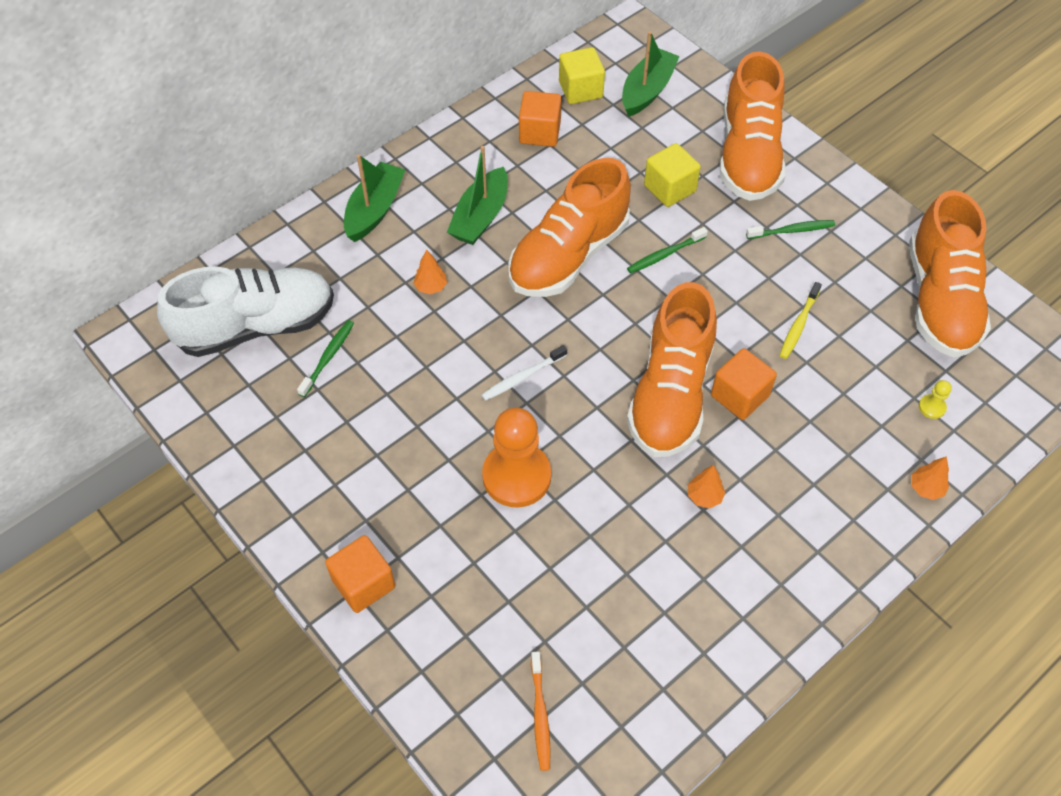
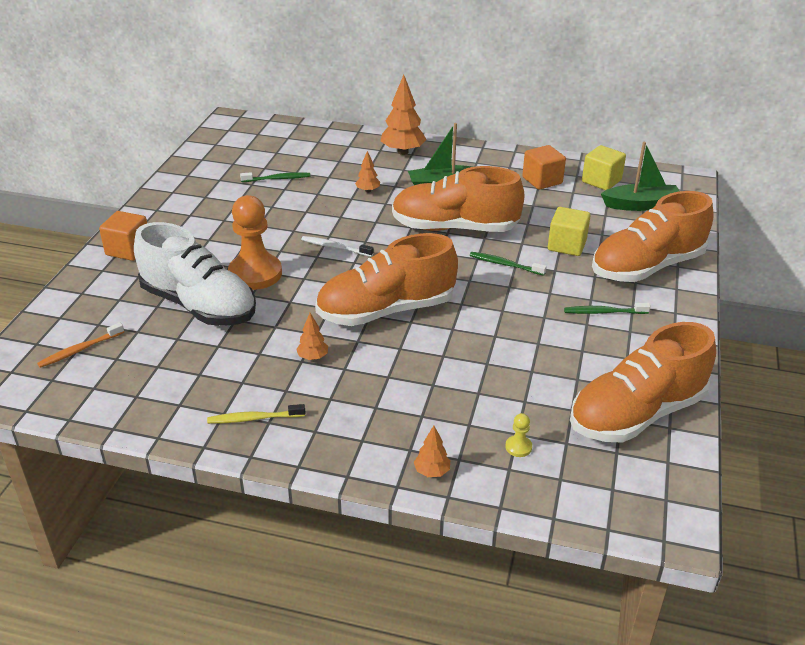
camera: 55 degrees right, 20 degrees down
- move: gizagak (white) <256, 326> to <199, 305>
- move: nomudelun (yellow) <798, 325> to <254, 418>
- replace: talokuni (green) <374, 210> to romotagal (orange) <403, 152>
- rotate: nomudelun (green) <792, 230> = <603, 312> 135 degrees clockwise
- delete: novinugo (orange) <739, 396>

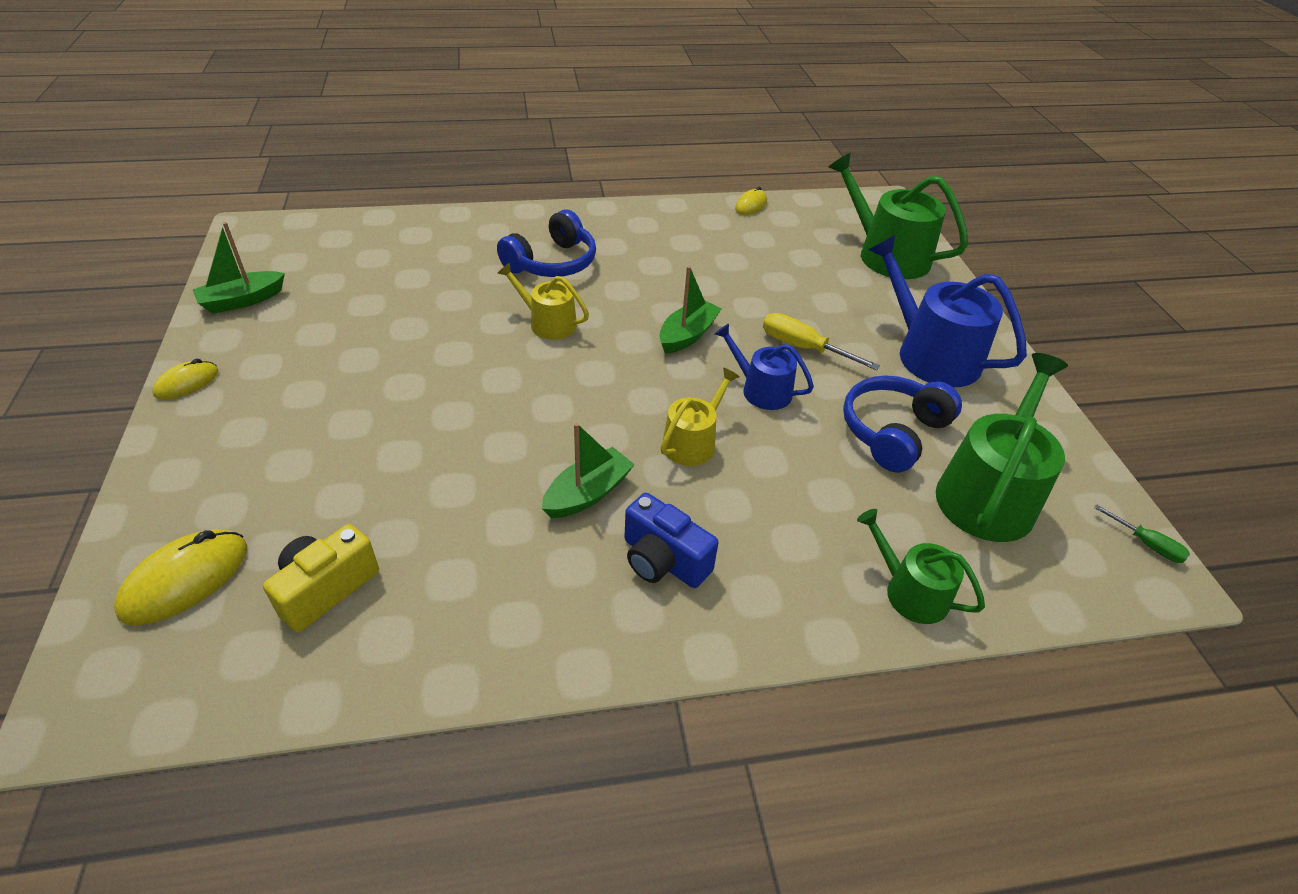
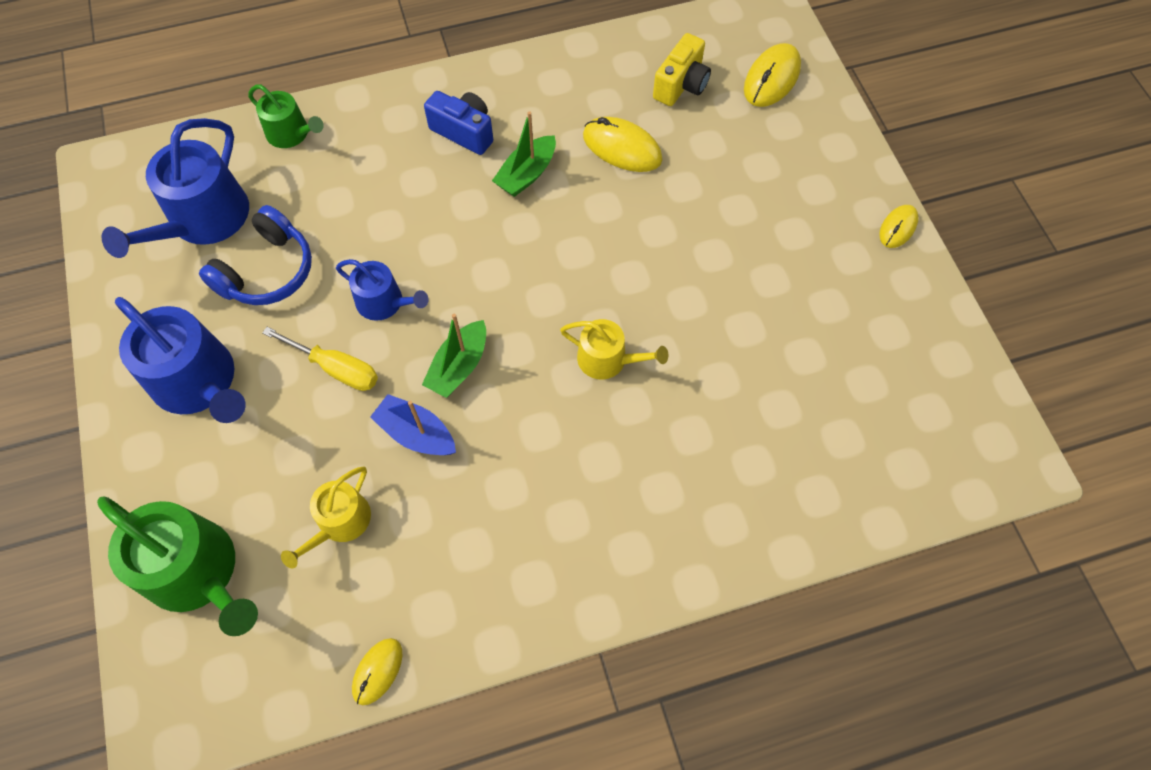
camera: 175 degrees right, 20 degrees up
- recolor: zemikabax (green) <988, 493> to zemikabax (blue) <203, 220>
- move: zemikabax (yellow) <693, 442> to <340, 523>
- insert: talokuni (blue) <416, 433>
- insert: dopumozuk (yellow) <622, 148>
- delete: talokuni (green) <242, 300>
- delete: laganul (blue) <552, 263>
- delete: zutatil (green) <1146, 544>

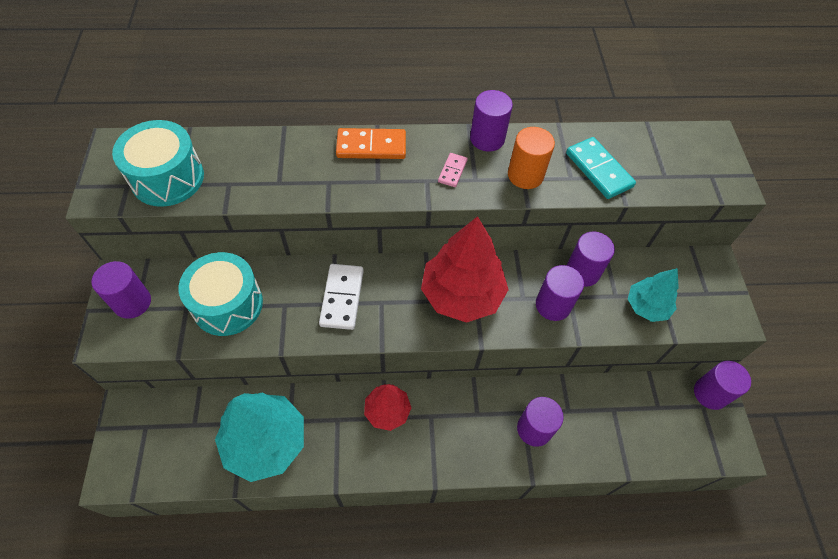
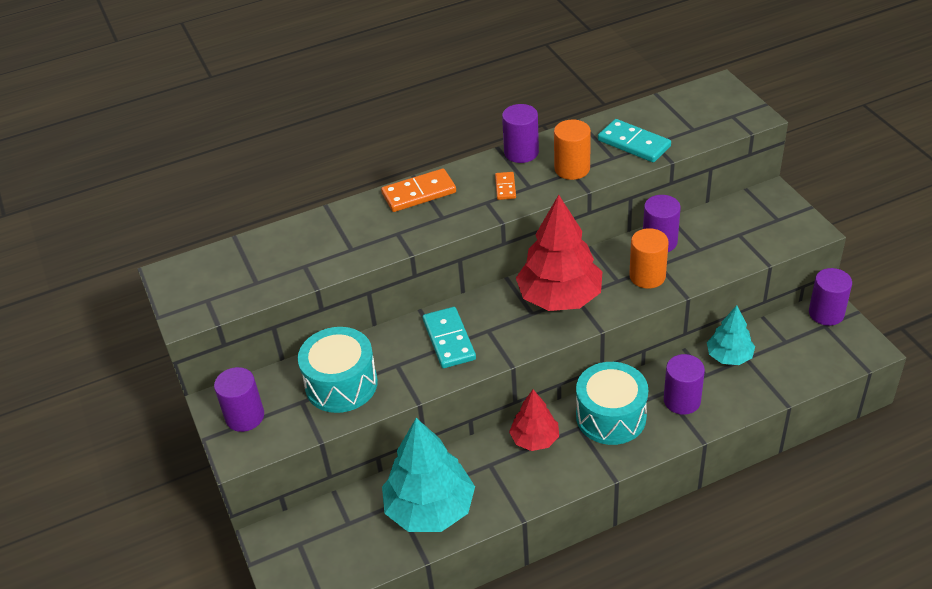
camera: 15 degrees left, 15 degrees down
- recolor: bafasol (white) <342, 298> to bafasol (turquoise) <449, 340>
- recolor: bafasol (pink) <452, 171> to bafasol (orange) <505, 187>
- move: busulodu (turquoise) <167, 178> to <611, 417>
- recolor: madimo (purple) <553, 305> to madimo (orange) <647, 276>
- move: romotagal (turquoise) <647, 306> to <729, 356>

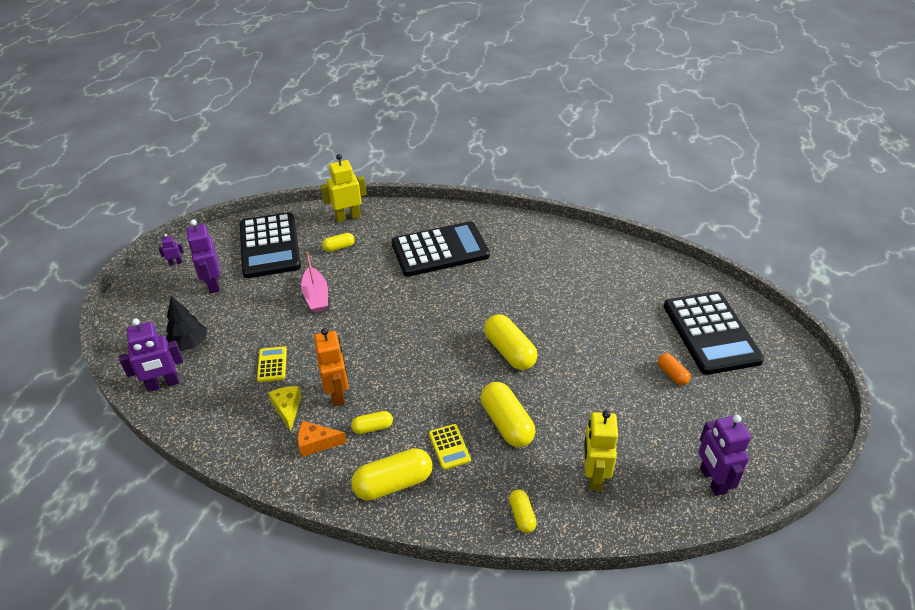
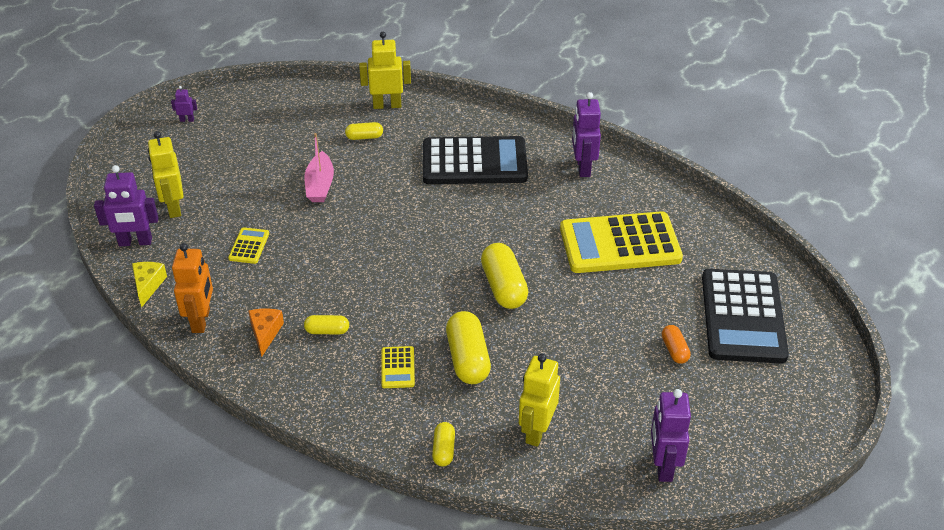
camera: 15 degrees right, 0 degrees up
- move: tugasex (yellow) <287, 409> to <148, 285>
- replace: romotagal (black) <189, 344> to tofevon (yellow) <173, 207>
- move: tofevon (orange) <337, 394> to <201, 320>
- rotate: tugasex (orange) <316, 443> = <265, 333> 75 degrees clockwise
- insert: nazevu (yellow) <620, 244>
- move: tofevon (purple) <213, 284> to <583, 167>
- delete: nazevu (black) <270, 246>
- delete: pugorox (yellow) <393, 483>

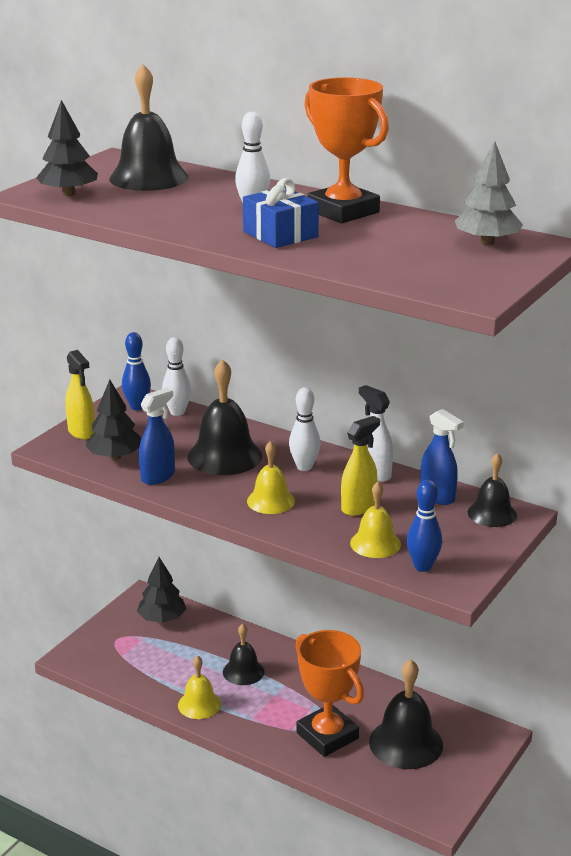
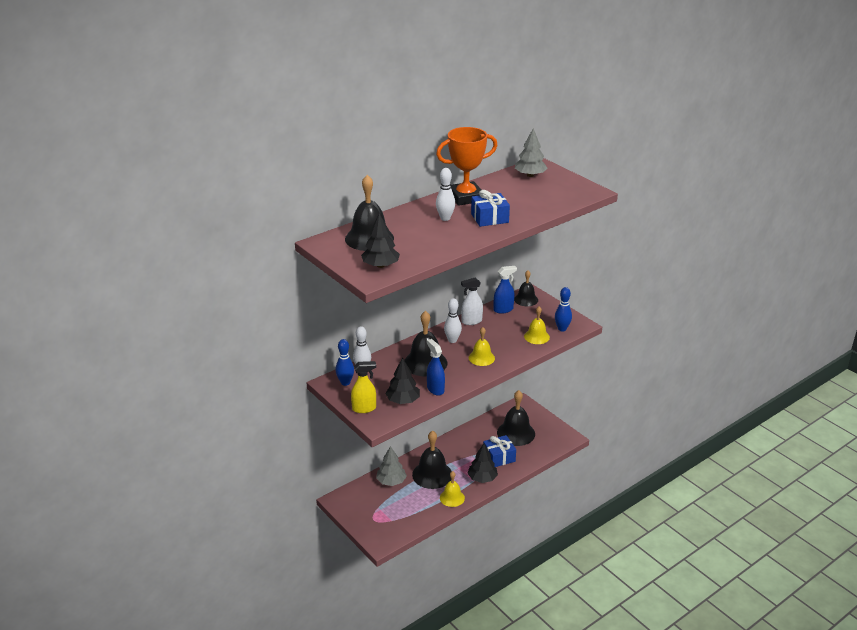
camera: 70 degrees left, 5 degrees up
- insert: romotagal (grey) <391, 481>
- resize: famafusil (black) <243, 671> = <432, 474> x1.65
- move: romotagal (black) <162, 619> to <482, 478>
- replace: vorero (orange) <327, 736> to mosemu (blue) <499, 457>
- delete: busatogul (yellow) <358, 507>

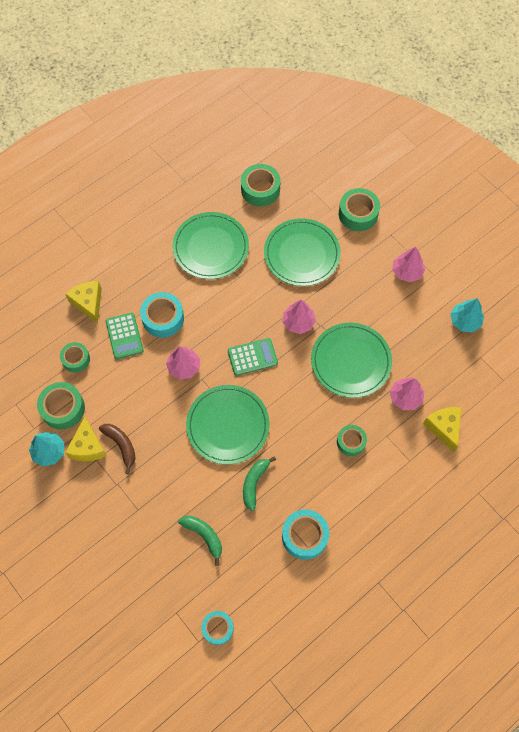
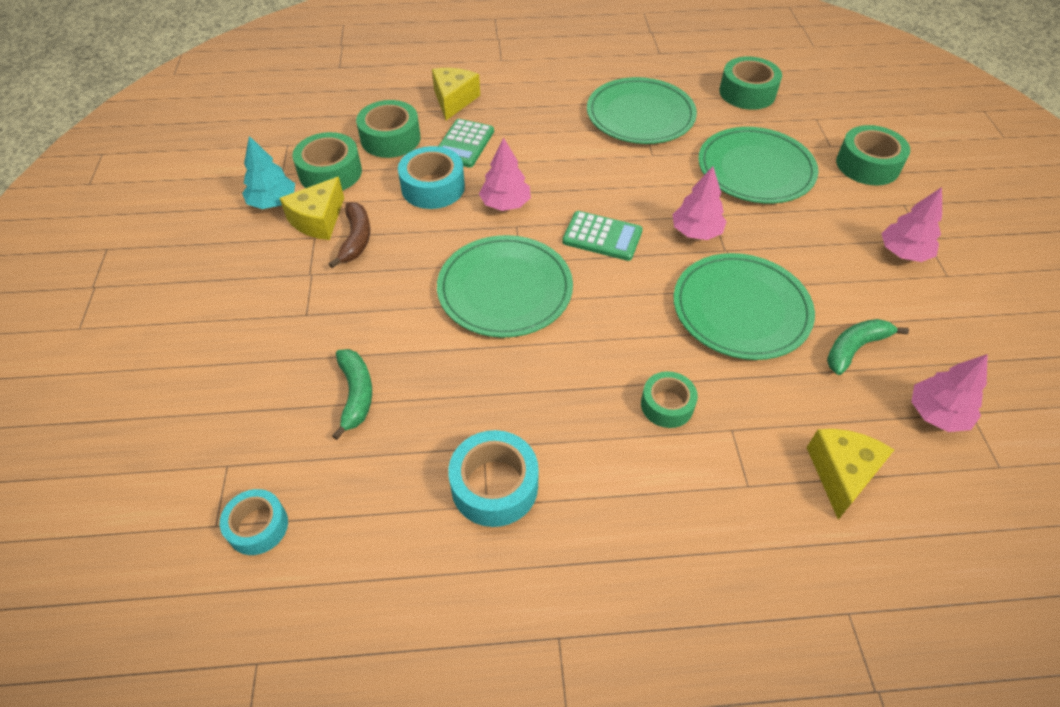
camera: 35 degrees right, 15 degrees down
- resize: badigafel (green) <76, 359> = <390, 138> x1.53
- move: badigafel (turquoise) <163, 318> to <433, 187>
- move: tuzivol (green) <254, 483> to <855, 348>
- move: romotagal (pink) <405, 397> to <937, 414>
- delete: romotagal (turquoise) <465, 321>

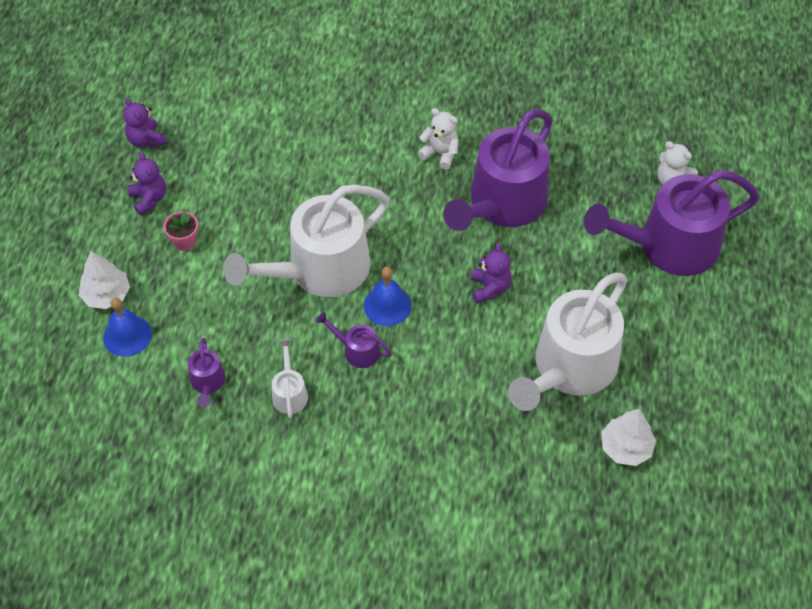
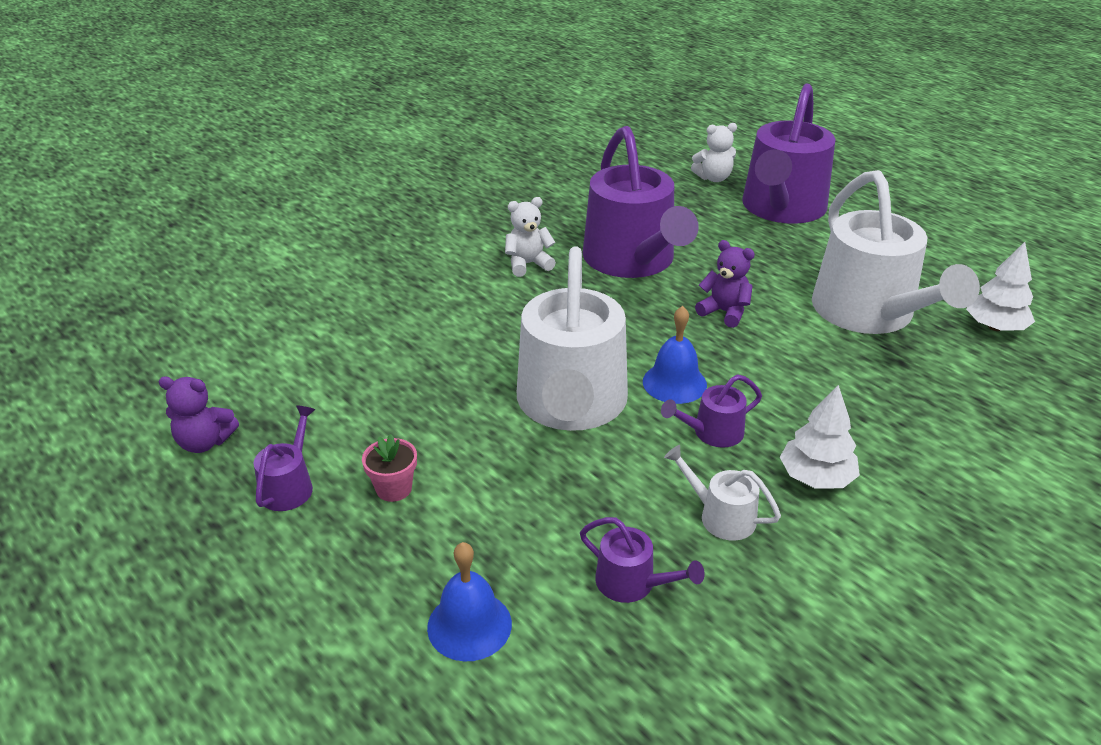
camera: 50 degrees left, 20 degrees down
- replace: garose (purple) <149, 199> to zemikabax (purple) <289, 486>
- move: romotagal (white) <107, 295> to <816, 477>

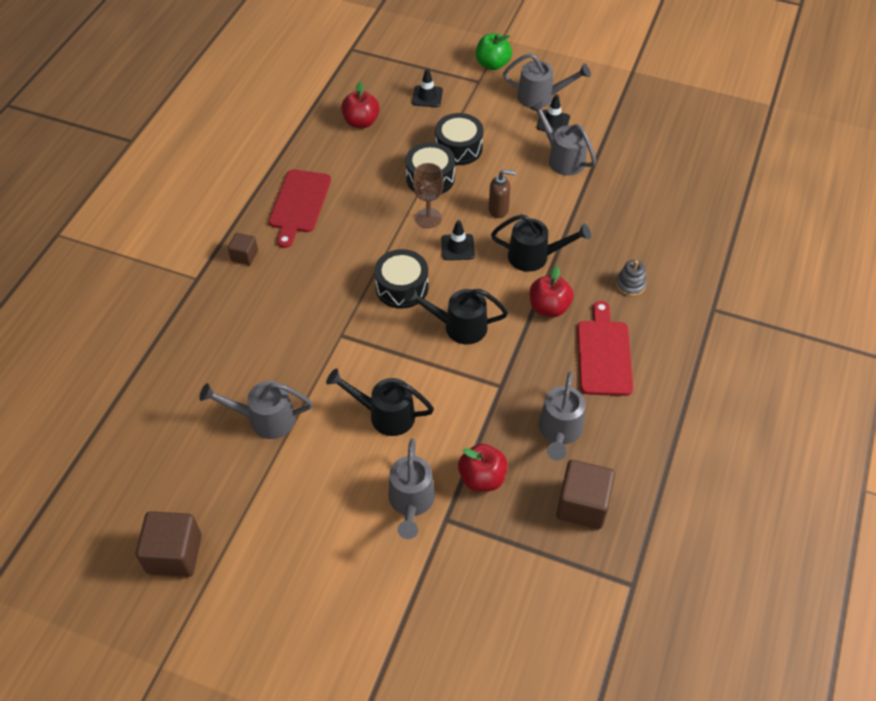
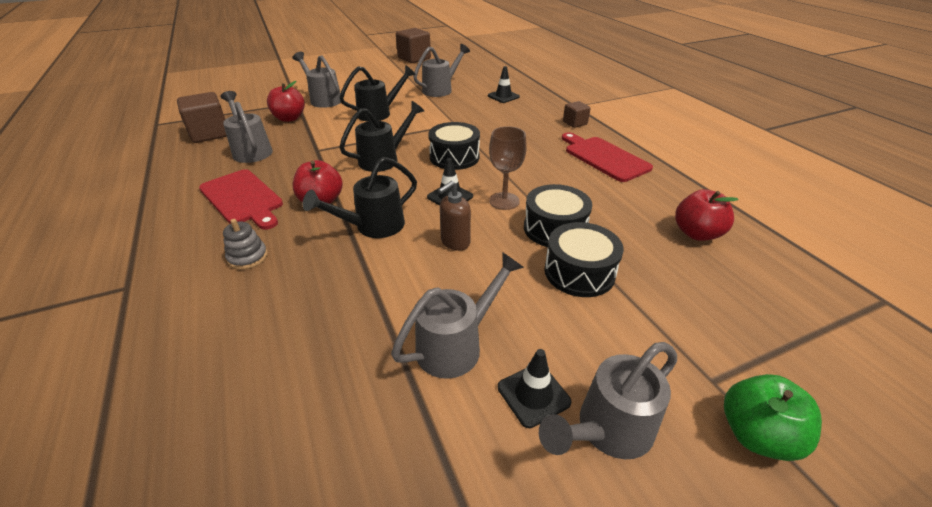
camera: 135 degrees right, 15 degrees down
- rotate: zemikabax (grey) <562, 158> = <456, 345> 45 degrees counterclockwise
- move: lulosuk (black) <427, 96> to <503, 96>

